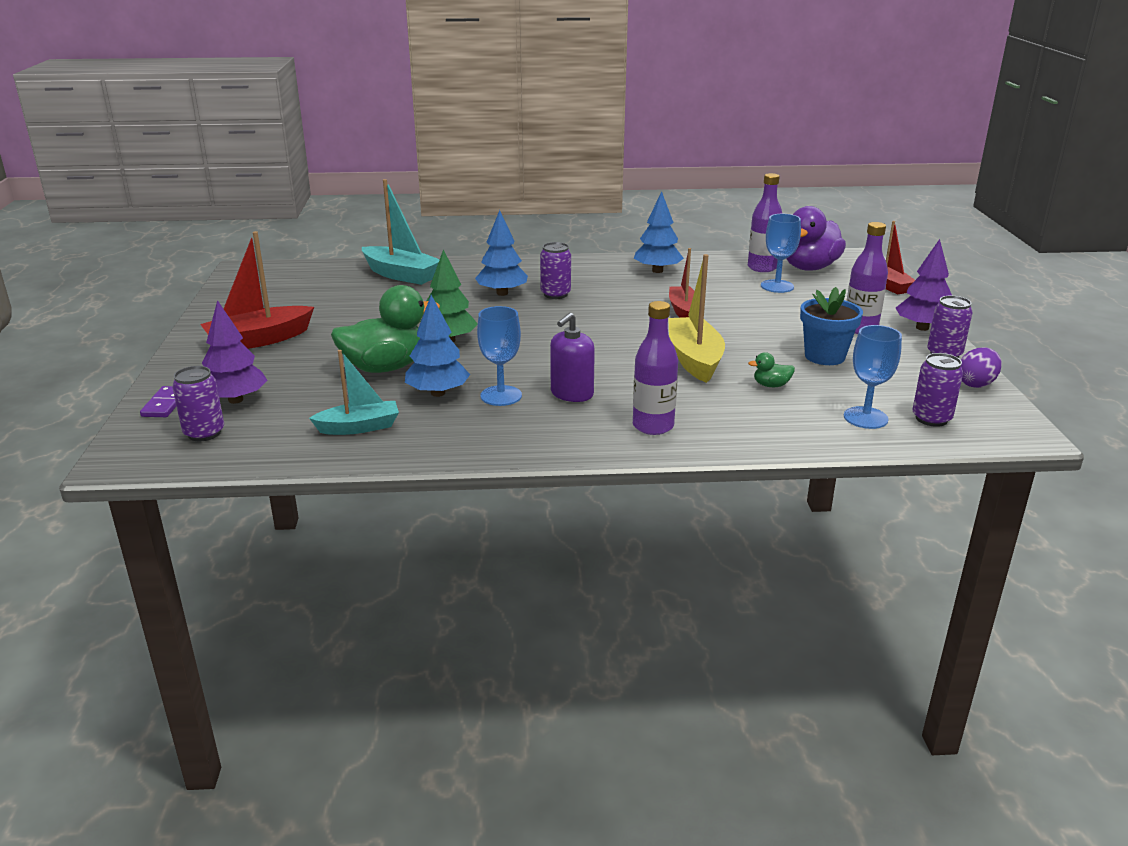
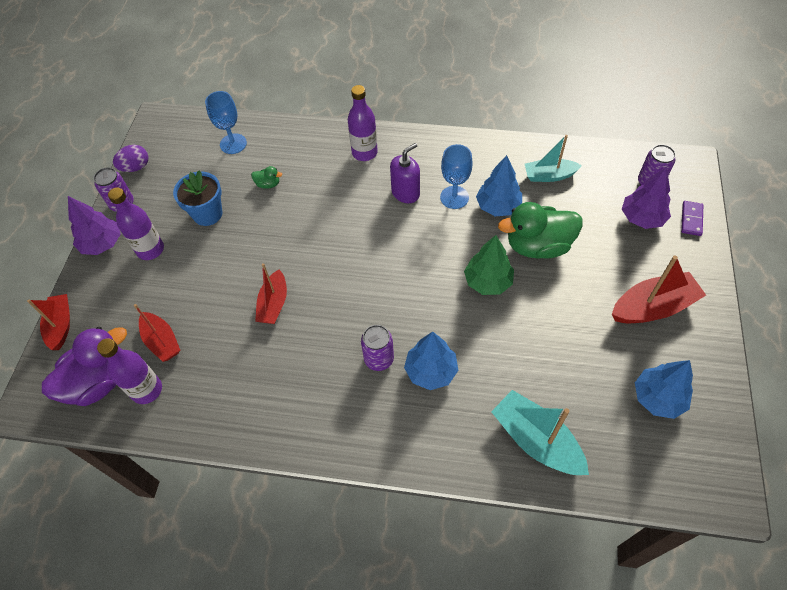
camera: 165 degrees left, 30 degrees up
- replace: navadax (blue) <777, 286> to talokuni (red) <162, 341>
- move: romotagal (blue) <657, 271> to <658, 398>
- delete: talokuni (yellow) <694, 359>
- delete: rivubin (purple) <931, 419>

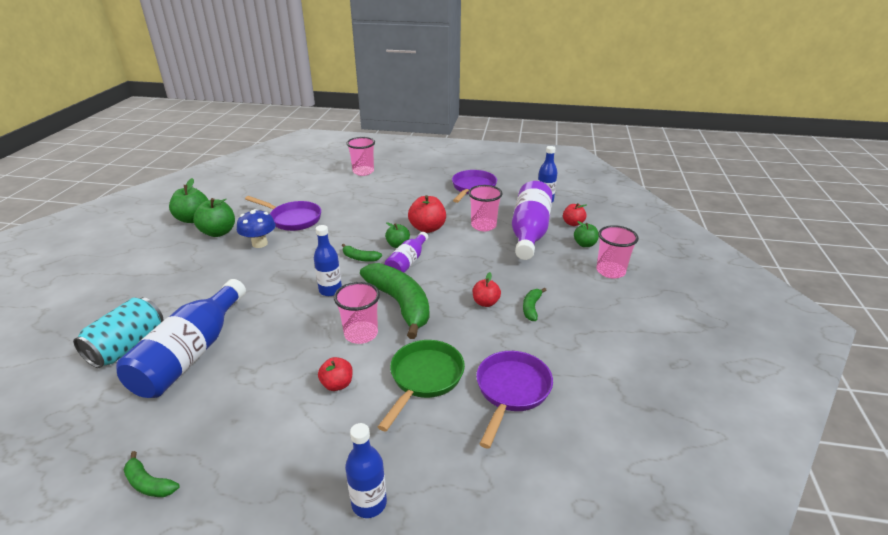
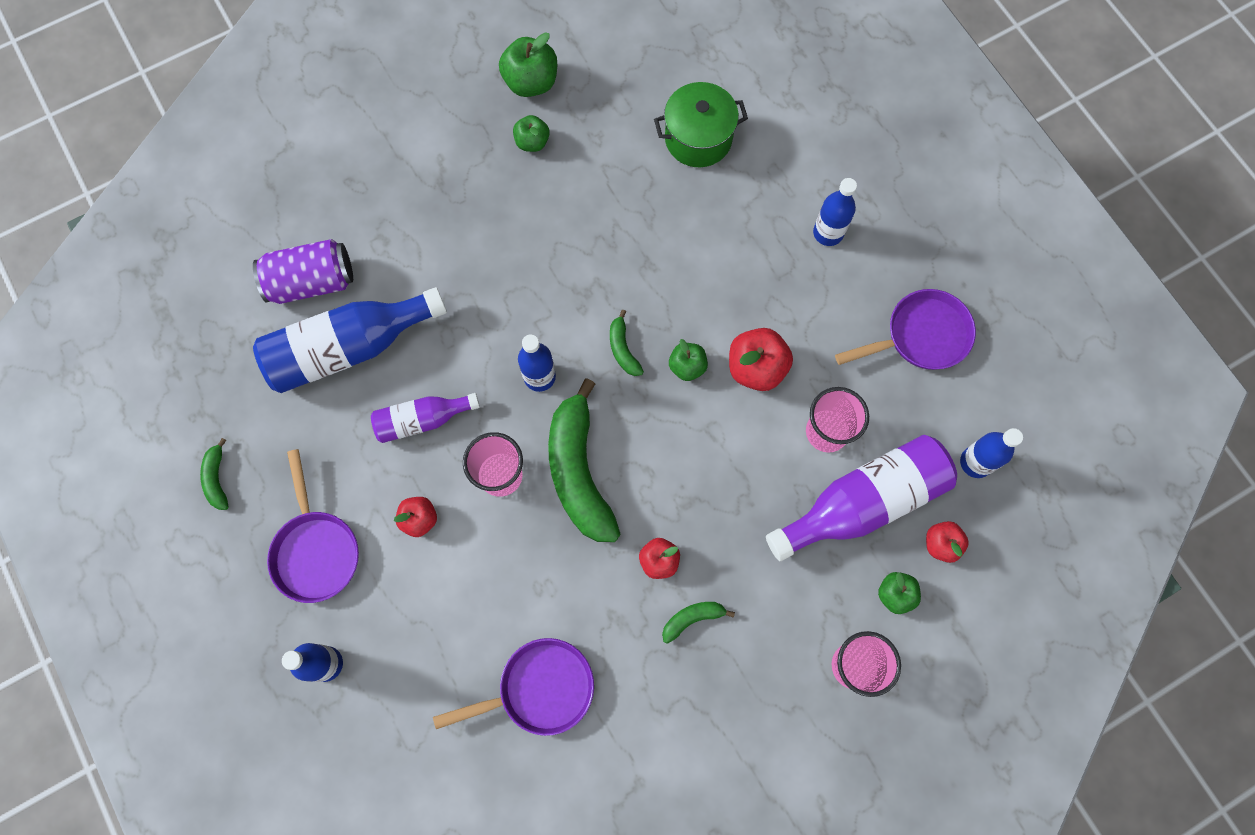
camera: 50 degrees right, 40 degrees up
- recolor: rivubin (turquoise) <127, 346> to rivubin (purple) <311, 282>
- move: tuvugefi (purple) <293, 219> to <316, 550>
- move: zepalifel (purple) <407, 262> to <422, 420>
- resize: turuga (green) <218, 232> = <532, 142> x0.62
- rotate: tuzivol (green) <400, 304> = <579, 471> 150 degrees clockwise
- insert: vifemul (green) <698, 138>
- insert: zepalifel (blue) <828, 233>
- delete: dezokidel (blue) <260, 243>
- delete: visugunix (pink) <363, 171>
- delete: tuvugefi (green) <424, 378>

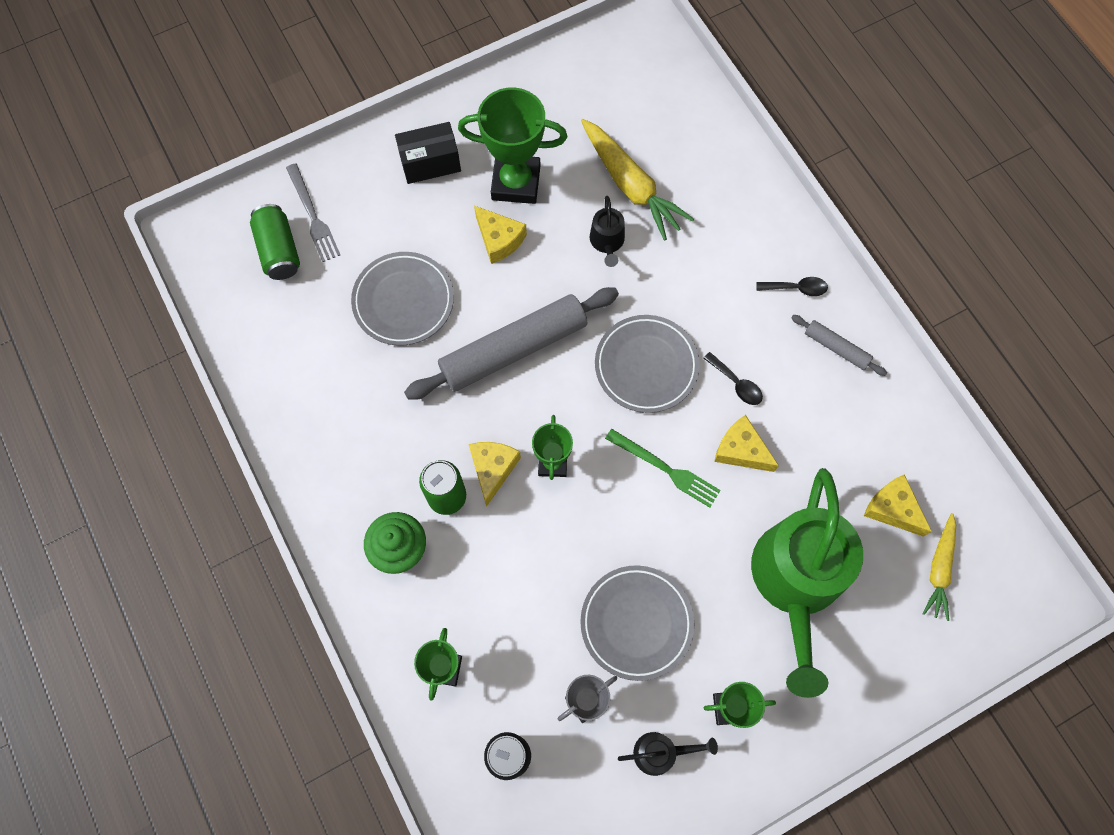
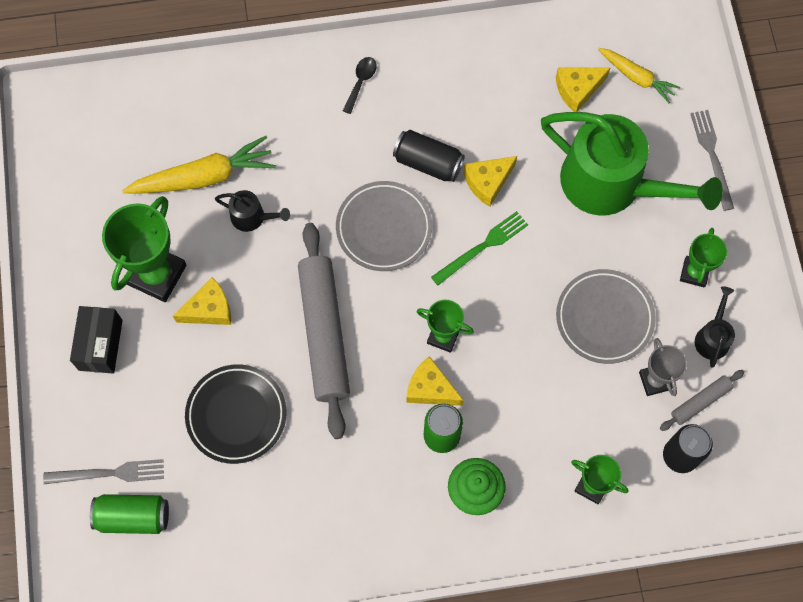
camera: 70 degrees left, 0 degrees up
- recolor: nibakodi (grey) <403, 301> to nibakodi (black) <236, 415>
- replace: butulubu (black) <736, 383> to rivubin (black) <428, 163>
- move: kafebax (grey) <836, 348> to <700, 402>
- insert: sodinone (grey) <712, 156>

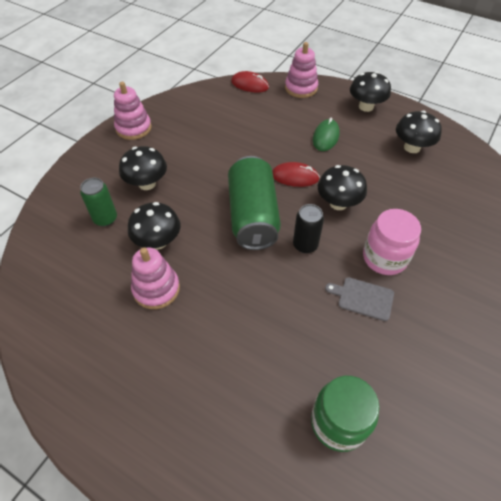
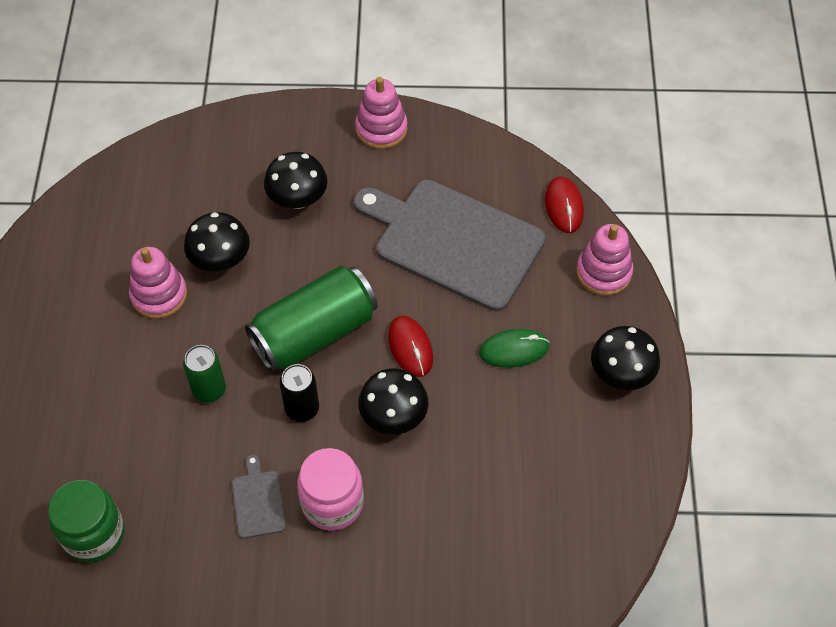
camera: 60 degrees right, 5 degrees up
- move: rivubin (green) <105, 219> to <209, 390>
- insert: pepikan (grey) <453, 242>
- delete: dezokidel (black) <412, 147>

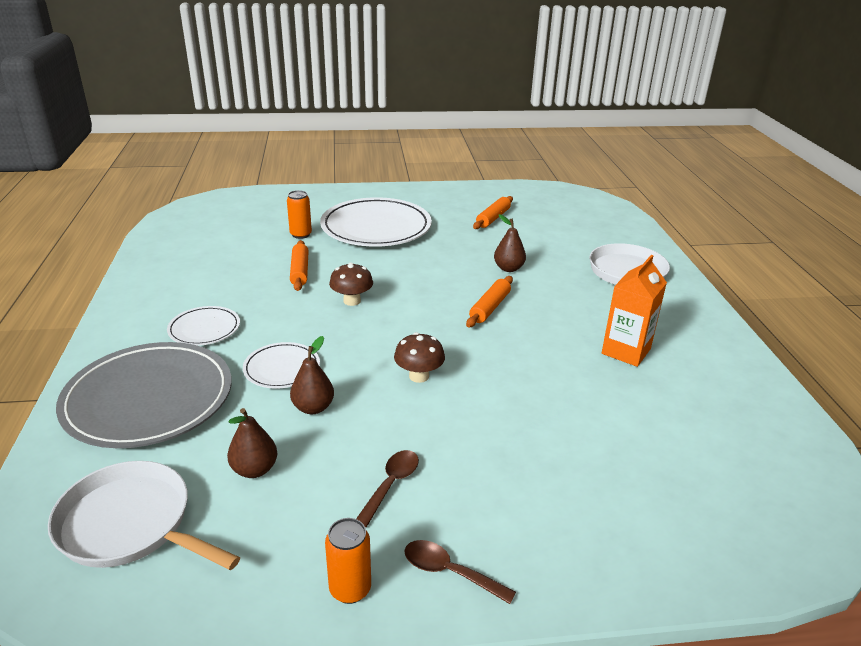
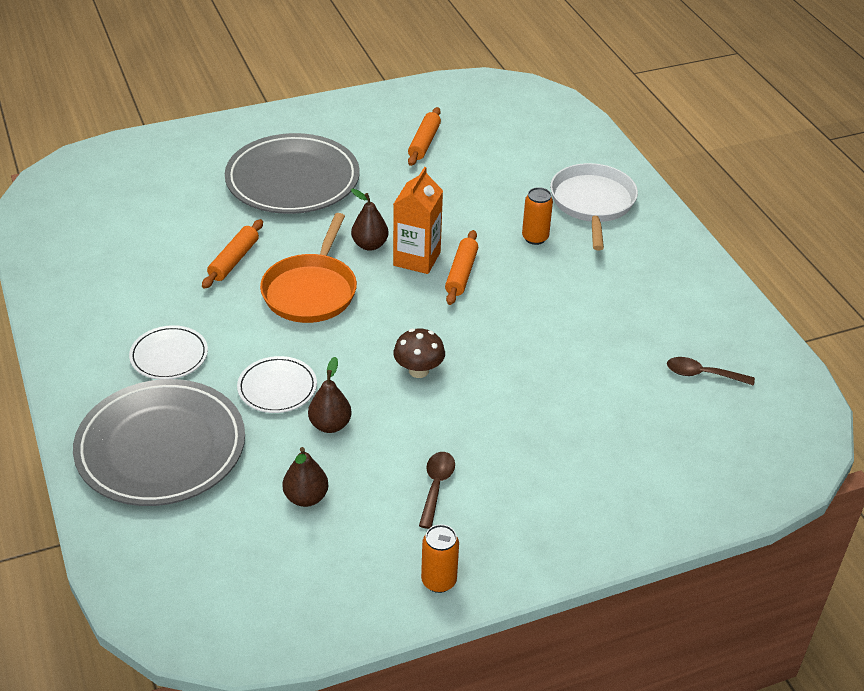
camera: 15 degrees left, 10 degrees up
- rotate: kafebax (orange) <300, 271> = <234, 260> 45 degrees clockwise
- recolor: nibakodi (white) <376, 227> to nibakodi (grey) <292, 180>
- replace: dezokidel (brown) <352, 301> to tuvugefi (orange) <311, 291>
- move: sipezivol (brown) <508, 268> to <369, 245>
- move: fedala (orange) <626, 351> to <417, 259>
- move: rivubin (orange) <301, 234> to <535, 238>
- move: butulubu (brown) <449, 572> to <702, 374>
- delete: tuvugefi (white) <131, 524>

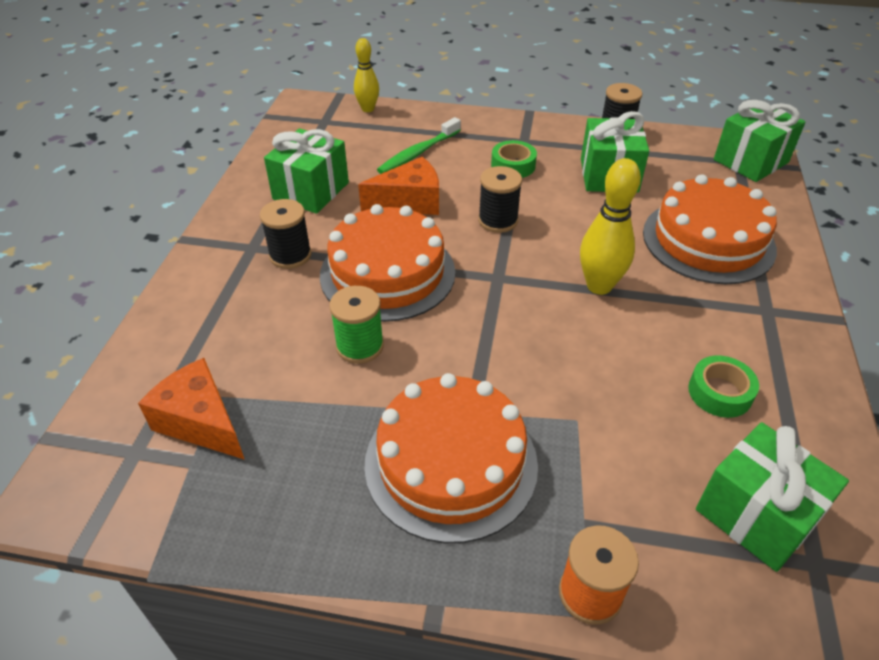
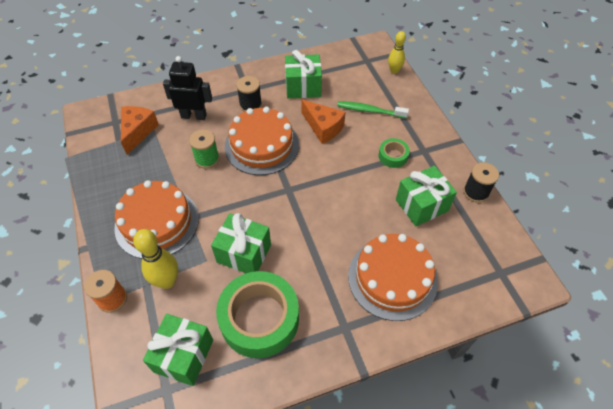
camera: 60 degrees right, 10 degrees up
- move: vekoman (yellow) <599, 286> to <167, 281>
- insert: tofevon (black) <194, 116>
- move: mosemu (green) <750, 161> to <244, 253>
- resize: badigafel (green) <720, 392> = <259, 318> x2.17
- delete: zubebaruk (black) <498, 220>

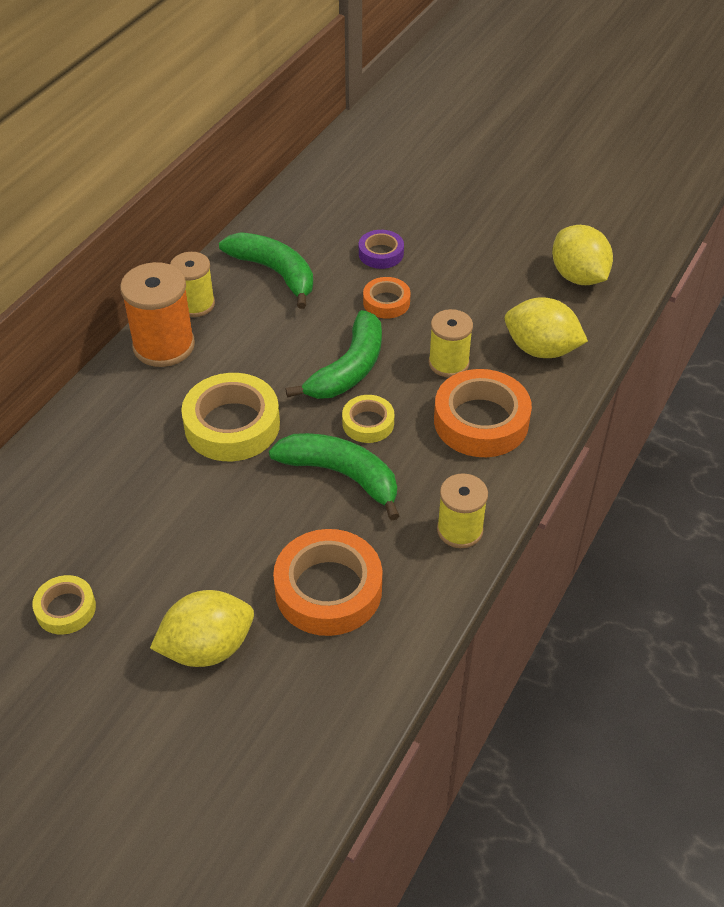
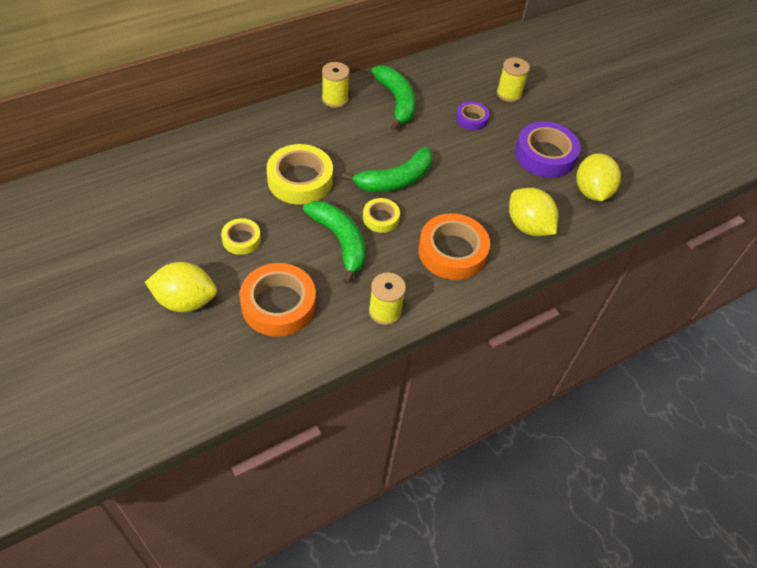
camera: 25 degrees right, 5 degrees up
- move: badigafel (yellow) <66, 609> to <241, 239>
- move: zubebaruk (yellow) <448, 363> to <509, 94>
- insert: badigafel (purple) <545, 155>
- delete: zubebaruk (orange) <164, 346>
- delete: badigafel (orange) <386, 302>

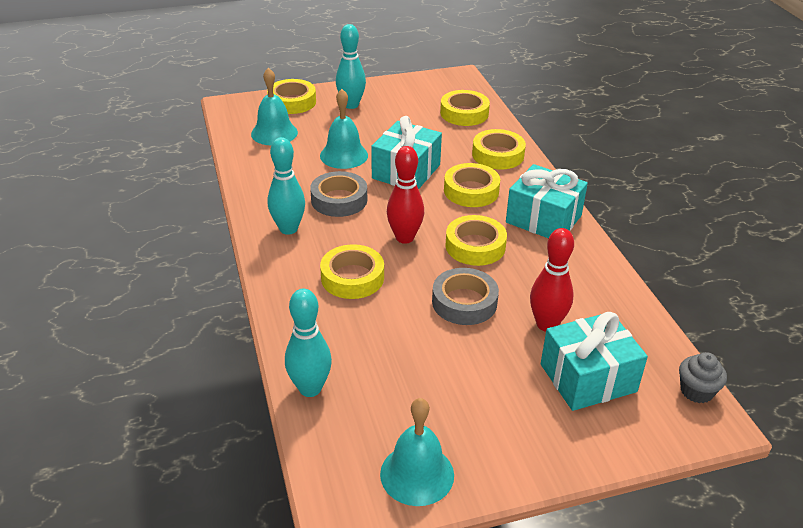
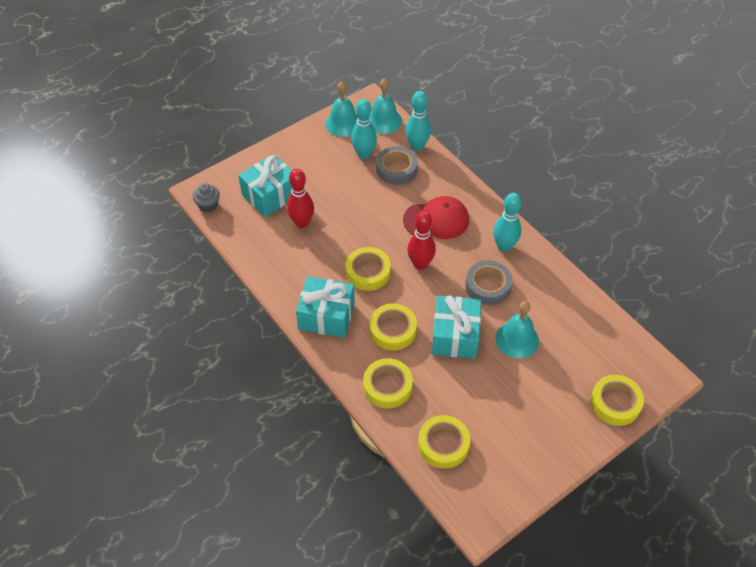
camera: 160 degrees right, 15 degrees up
- move: vekoman (turquoise) <351, 105> to <364, 154>
- move: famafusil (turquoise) <274, 133> to <384, 120>
- move: badigafel (grey) <464, 302> to <396, 169>
- replace: badigafel (yellow) <352, 277> to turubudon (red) <436, 220>

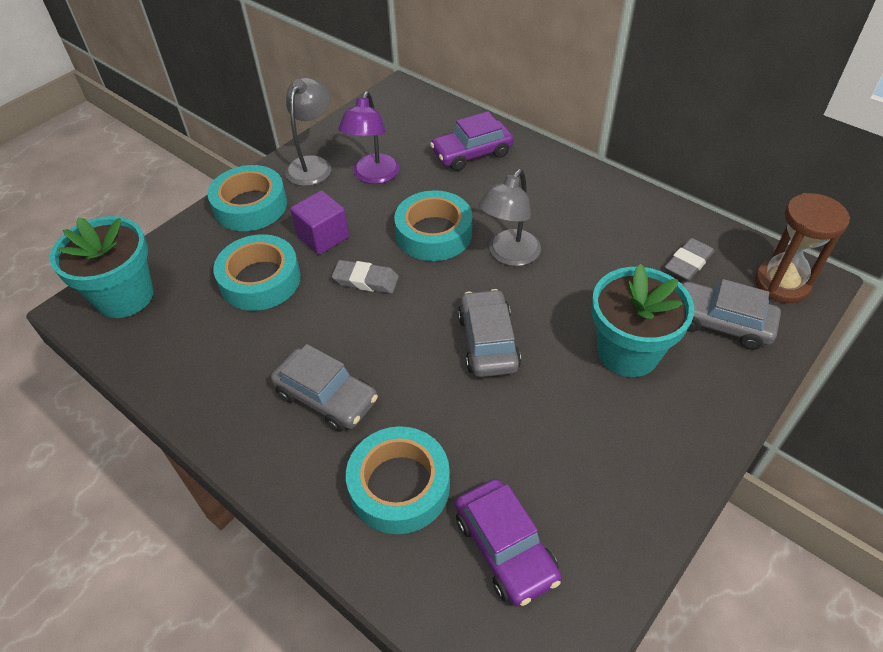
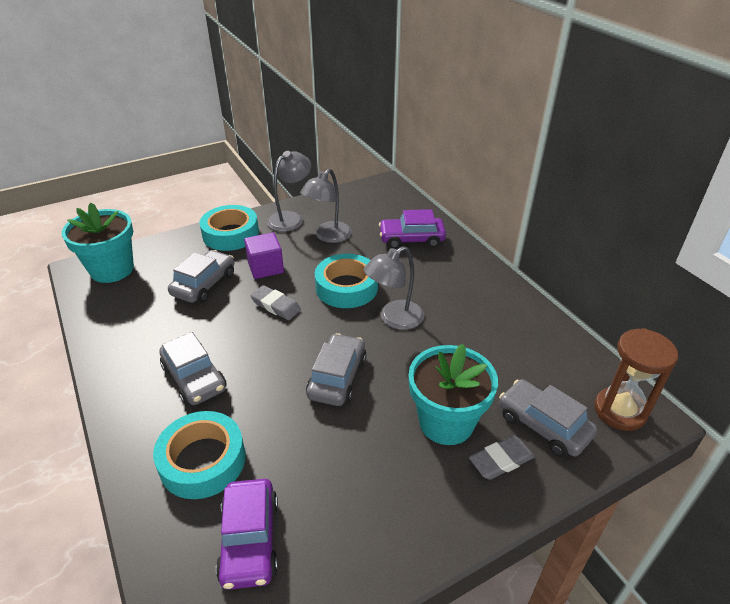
camera: 20 degrees right, 10 degrees down
- replace: badigafel (turquoise) <260, 280> to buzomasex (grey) <204, 284>
- recolor: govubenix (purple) <373, 176> to govubenix (grey) <328, 236>
- move: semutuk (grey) <688, 263> to <501, 460>

